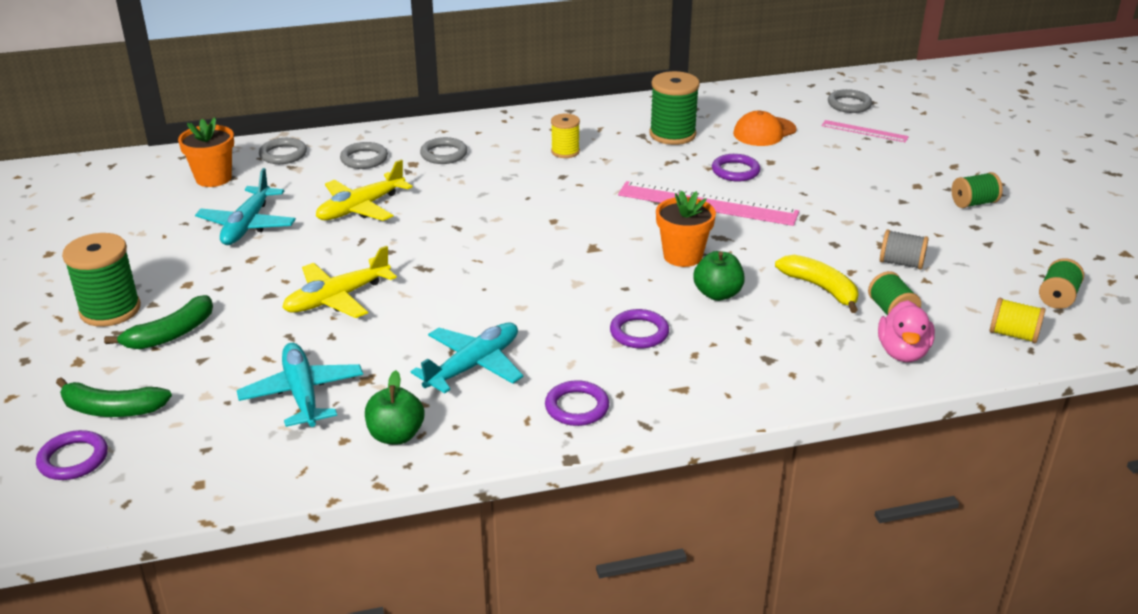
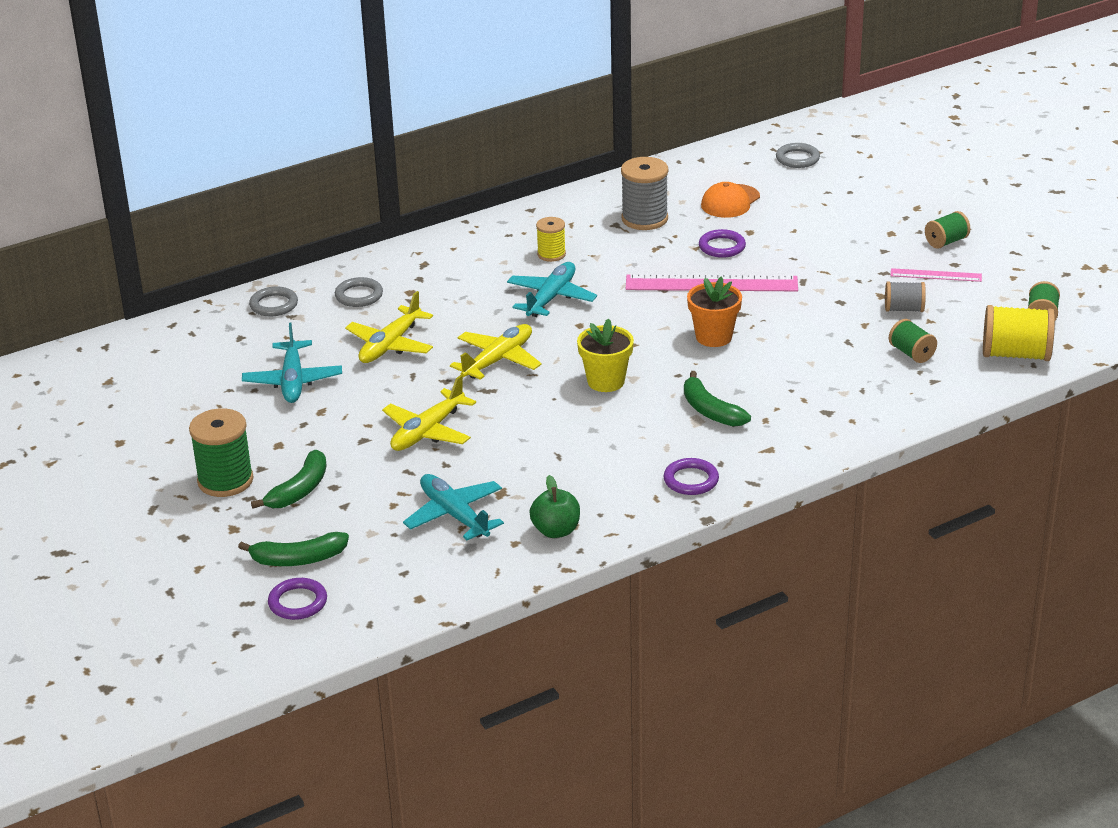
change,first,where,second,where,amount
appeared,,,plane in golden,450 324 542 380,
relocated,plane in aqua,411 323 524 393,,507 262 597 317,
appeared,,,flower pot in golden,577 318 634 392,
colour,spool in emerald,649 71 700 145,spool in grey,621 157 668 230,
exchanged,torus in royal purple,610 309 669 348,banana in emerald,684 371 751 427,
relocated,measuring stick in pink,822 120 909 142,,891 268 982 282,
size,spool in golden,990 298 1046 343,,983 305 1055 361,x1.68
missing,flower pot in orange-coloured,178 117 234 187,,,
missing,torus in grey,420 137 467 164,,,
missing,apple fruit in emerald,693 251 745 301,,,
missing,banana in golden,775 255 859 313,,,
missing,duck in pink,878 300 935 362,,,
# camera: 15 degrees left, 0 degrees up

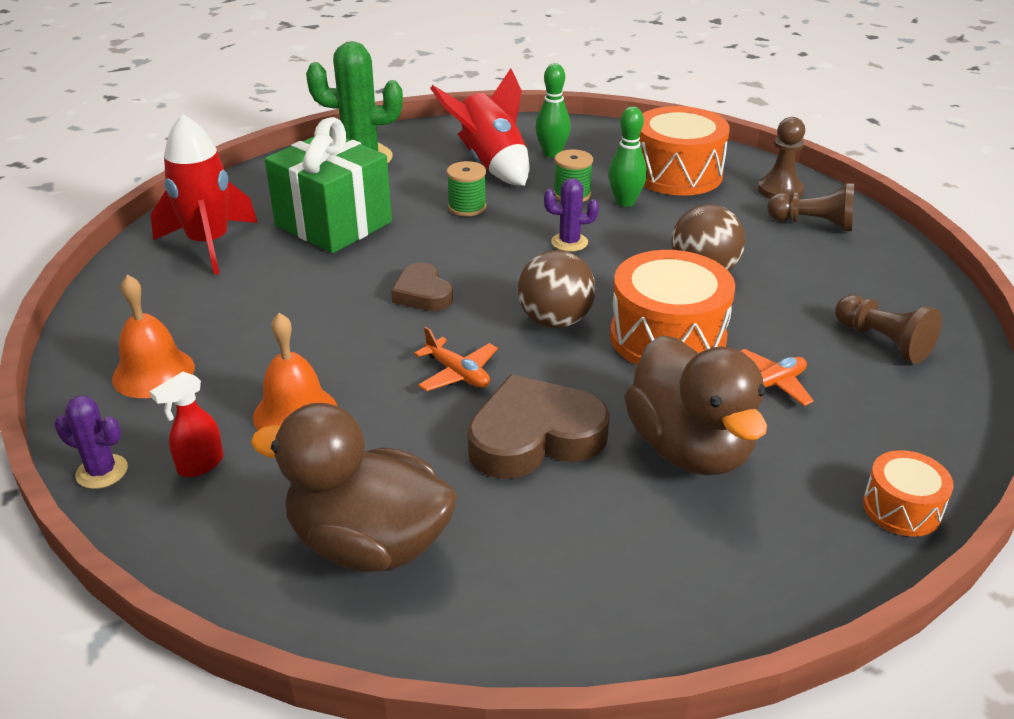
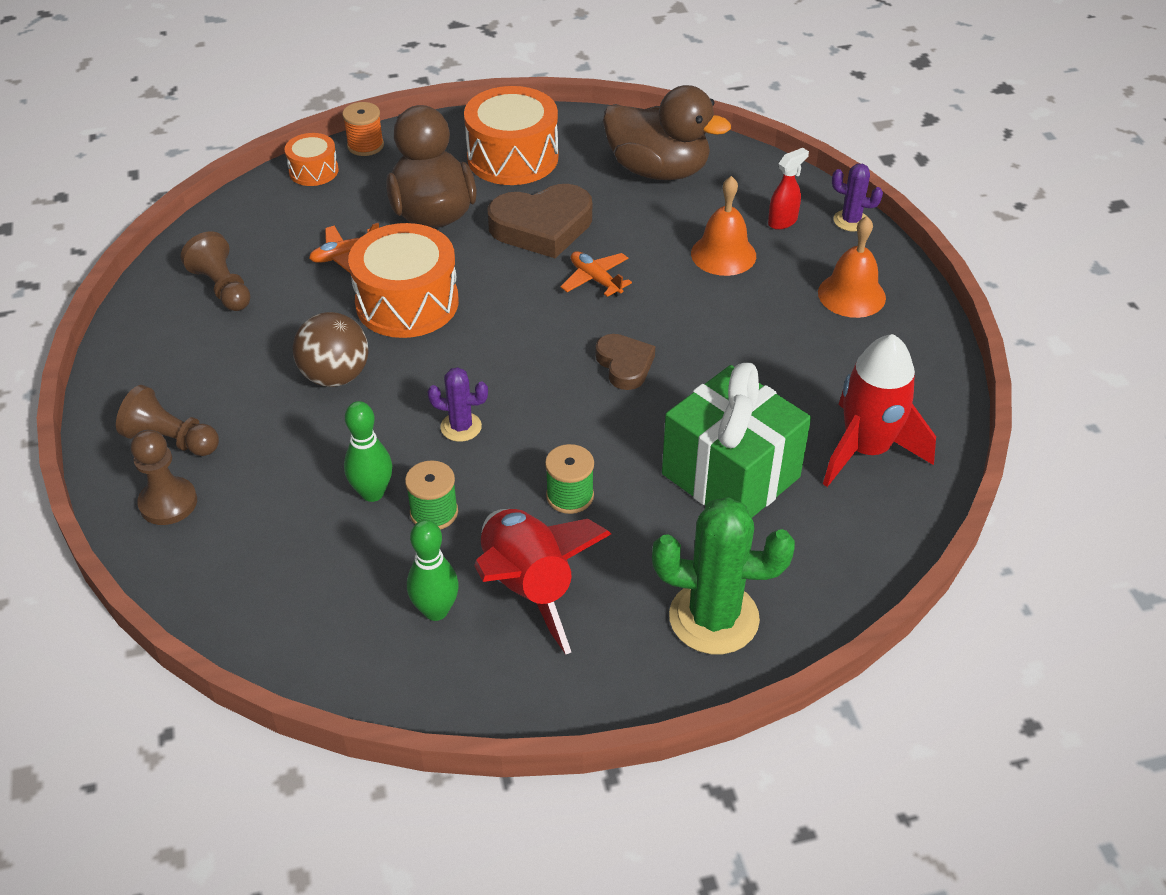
change,first,where,second,where,amount
appeared,,,spool in orange-coloured,342 102 384 156,
relocated,toy drum in orange-coloured,639 106 730 196,,464 86 558 185,
missing,play ball in dark brown,518 250 596 328,,,
# camera: 175 degrees left, 10 degrees up

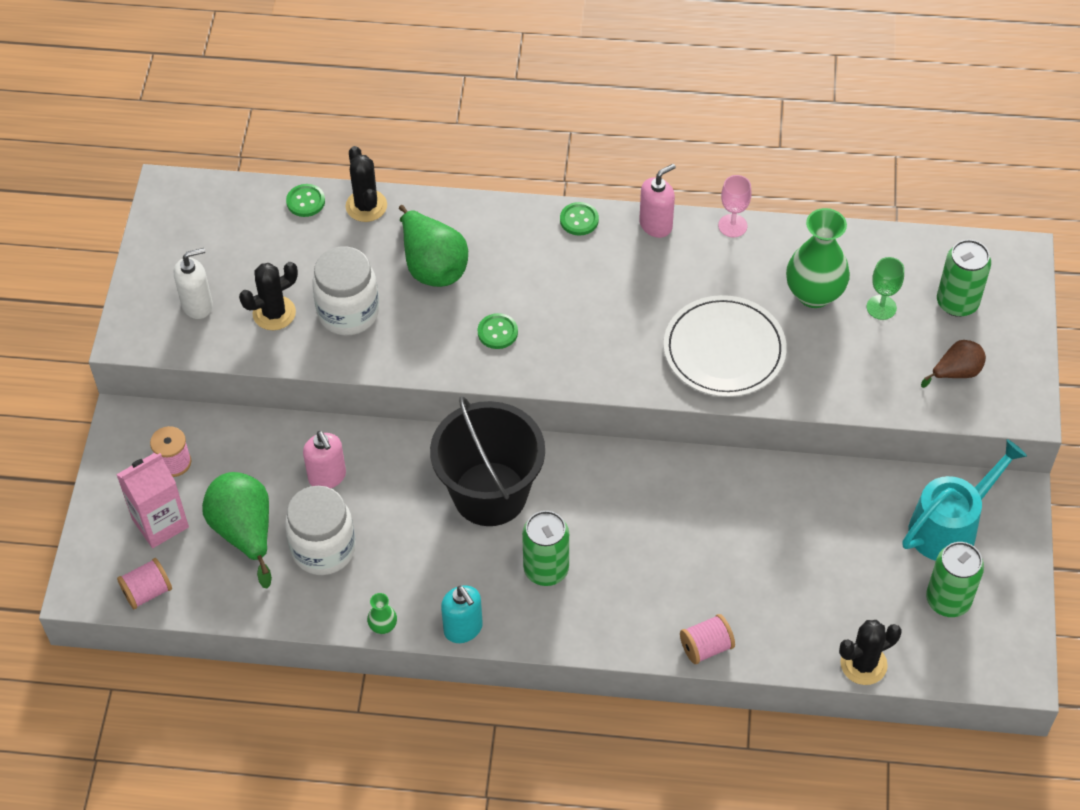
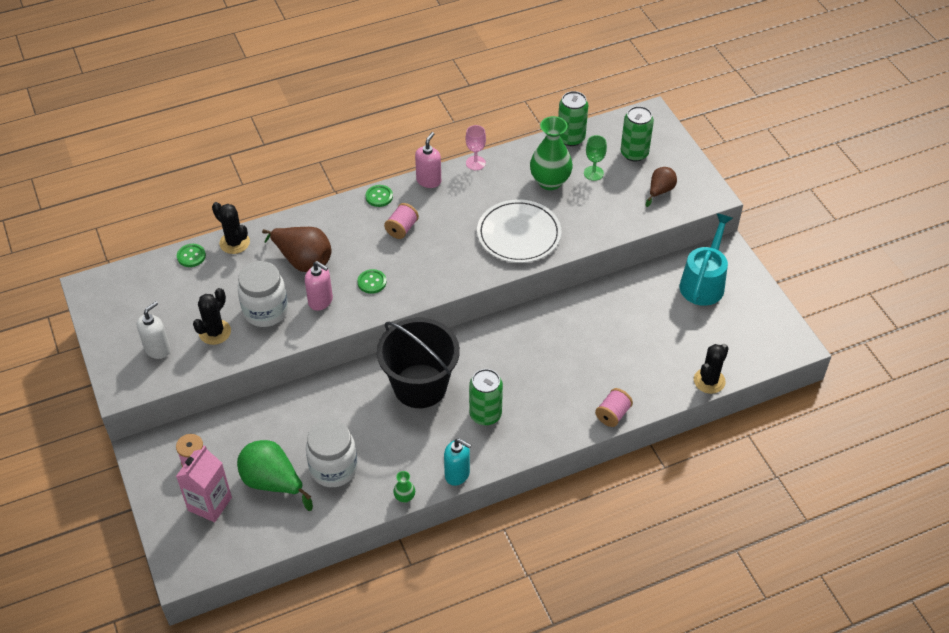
change,first,where,second,where,amount
colour,toy pear in emerald,399 205 468 287,toy pear in dark brown,262 227 331 272,
relocated,pump bottle in pink,303 431 346 488,,305 261 333 311,
relocated,spool in pink,117 558 172 609,,384 203 419 239,
relocated,tin in emerald,926 542 984 617,,558 91 588 146,
# camera: 30 degrees left, 5 degrees down

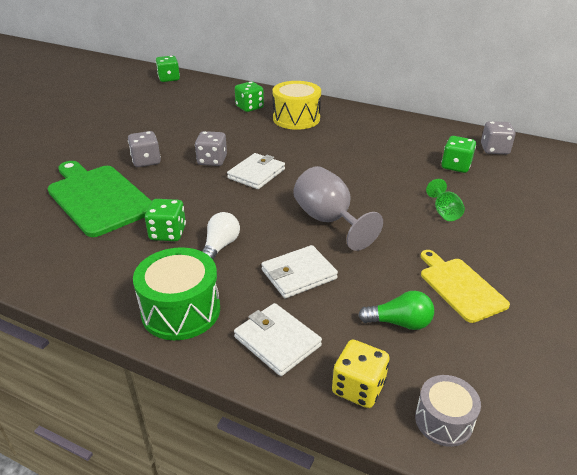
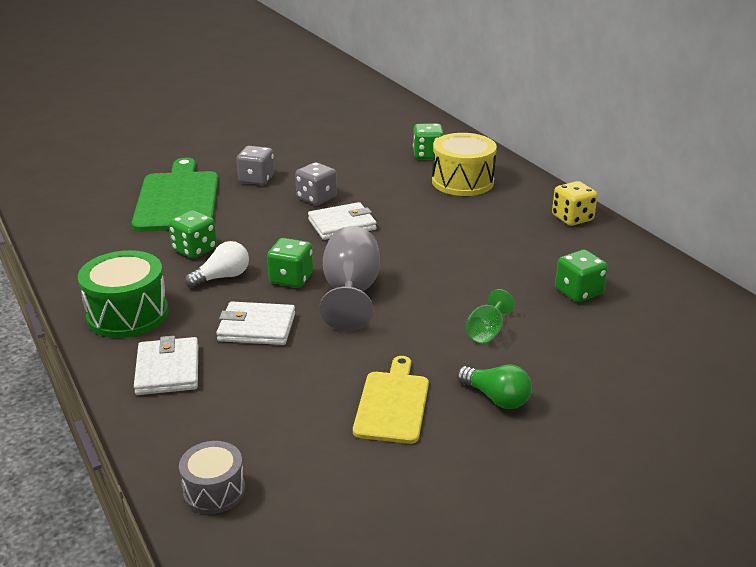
change,first,where,second,where,amount
relocated,die in emerald,156 56 180 82,,267 238 313 288,
relocated,light bulb in emerald,358 291 434 330,,457 365 532 409,
relocated,die in golden,332 339 389 408,,552 181 598 226,
missing,die in grey,481 121 516 154,,,
# camera: 35 degrees right, 5 degrees down

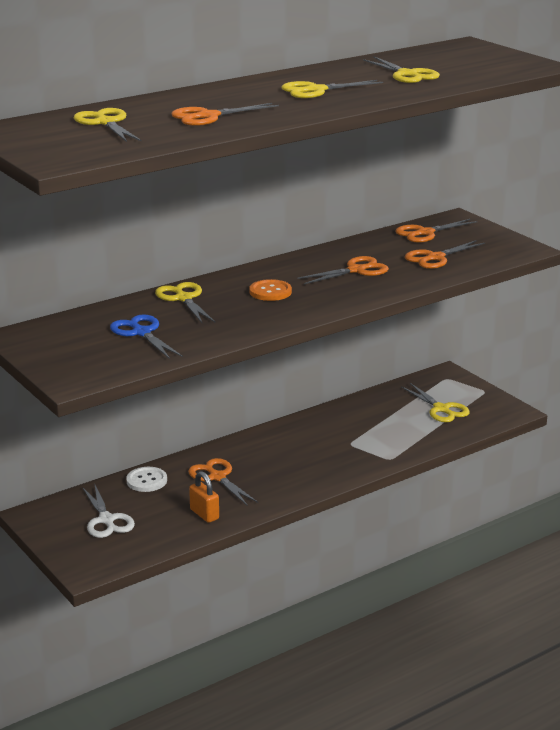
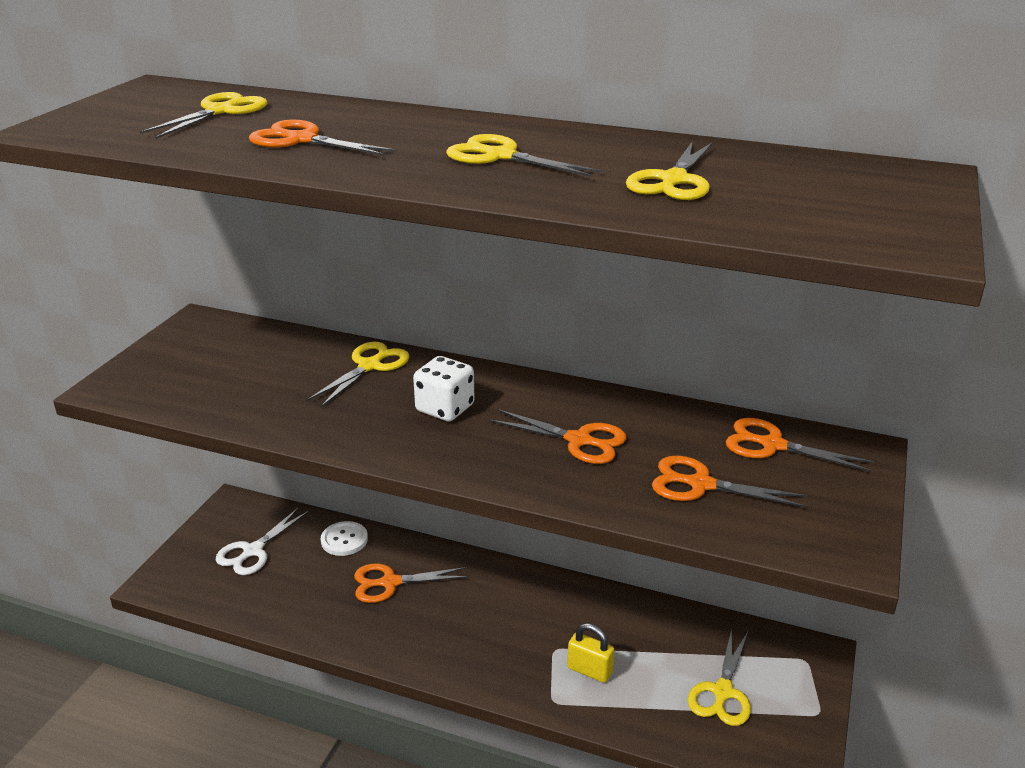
change,first,where,second,where,amount
spun,scissors in orange-coloured,188 458 258 506,,354 564 468 603,120 degrees counterclockwise
exchanged,shirt button in orange-coloured,250 279 292 301,die in snow-white,413 356 475 421,
appeared,,,padlock in golden,567 623 614 683,
missing,scissors in blue,110 314 183 359,,,
missing,padlock in orange-coloured,189 471 219 523,,,
# camera: 55 degrees right, 5 degrees up

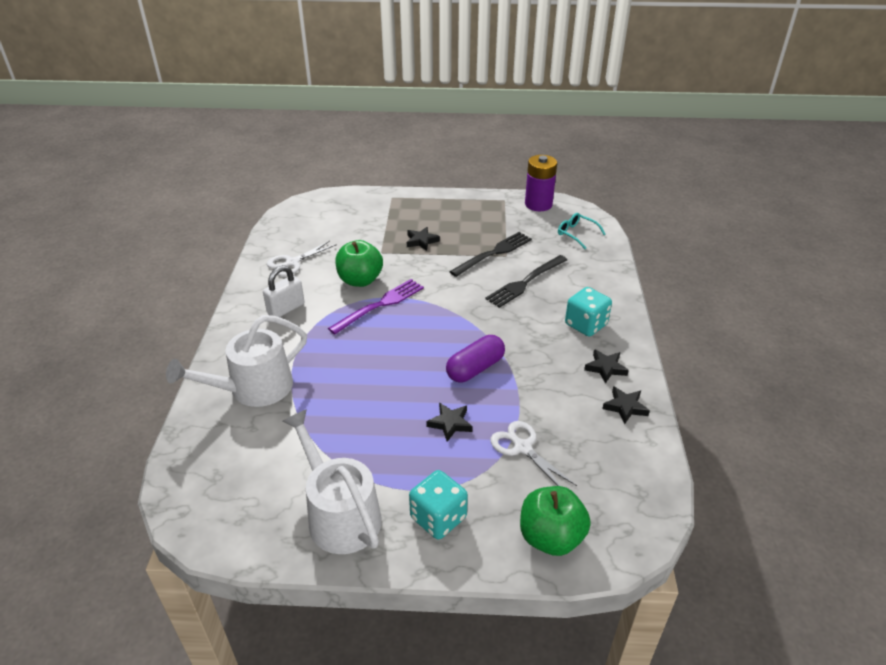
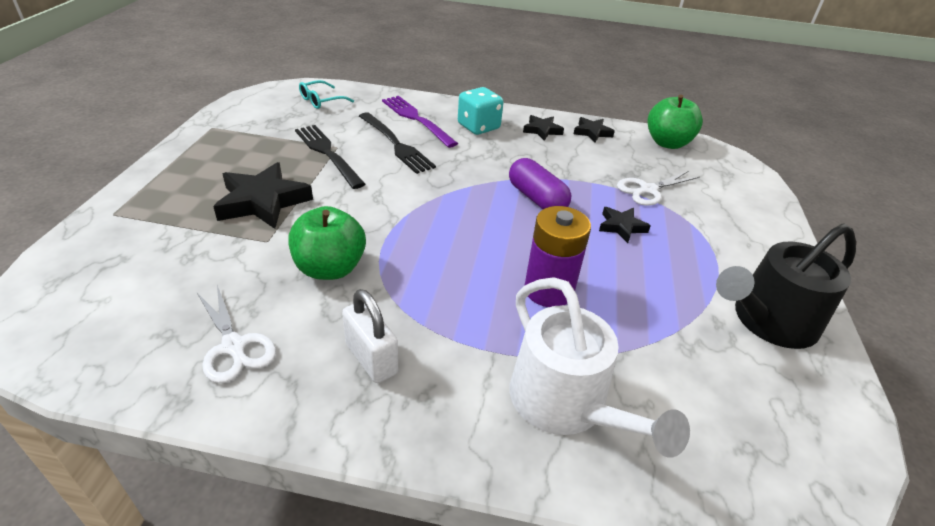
change,first,where,second,where,amount
size,star shape in ebony,407 227 440 251,,213 162 313 229,x1.83
relocated,fork in royal purple,328 279 424 334,,382 96 458 148,
relocated,AA battery in royal purple,525 155 557 211,,524 206 591 307,
relocated,apple fruit in emerald,520 486 591 556,,647 95 703 149,
colour,sprinkling can in snow-white,283 409 382 554,sprinkling can in ebony,716 224 856 349,
missing,die in aqua,409 470 468 540,,,
# camera: 85 degrees left, 0 degrees up

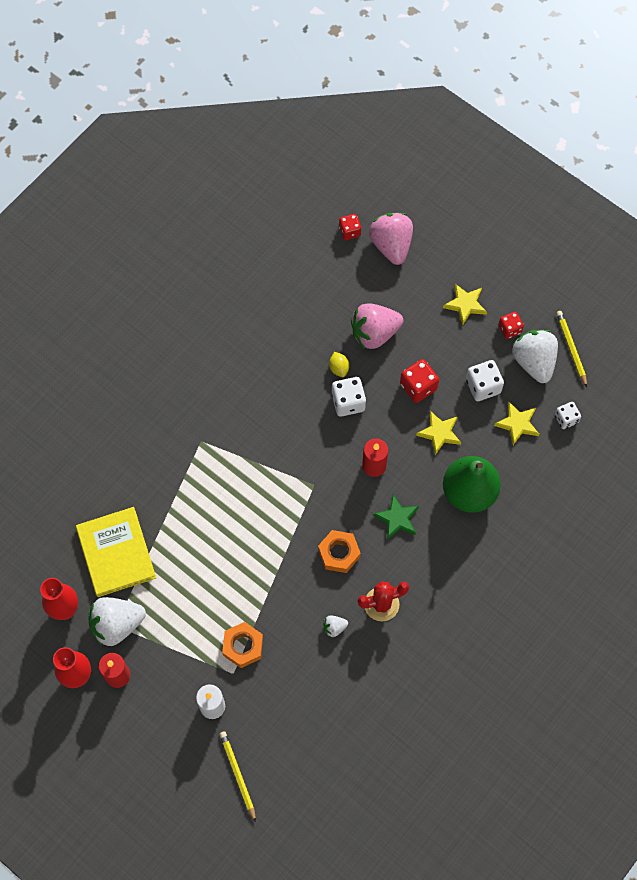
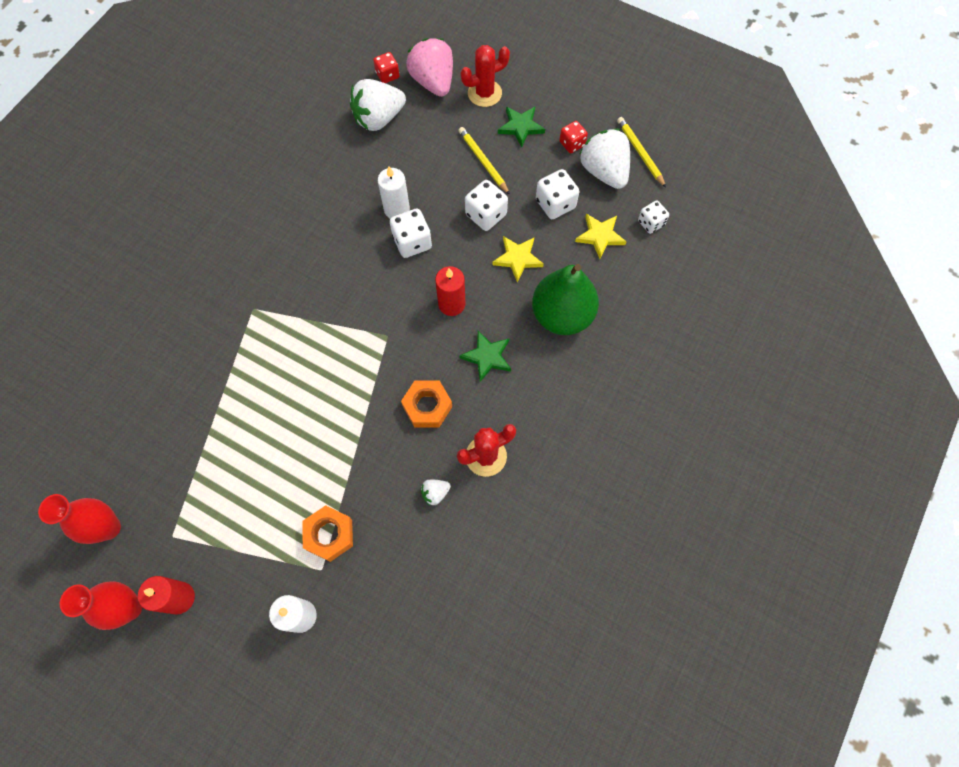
change,first,where,second,where,amount
relocated,toy strawberry in snow-white,88 597 146 646,,350 79 406 131,
exchanged,lemon in golden,329 352 349 377,candle in snow-white,378 167 410 218,
relocated,lead pencil in golden,219 731 256 822,,458 127 510 195,
appeared,,,cactus in scarlet,461 45 510 107,
colour,die in scarlet,400 359 439 403,die in snow-white,465 180 508 231,
colour,star shape in golden,443 284 487 326,star shape in emerald,498 107 545 147,
missing,hardback in golden,76 507 156 597,,,
missing,toy strawberry in pink,351 303 403 349,,,
# camera: 10 degrees left, 0 degrees up

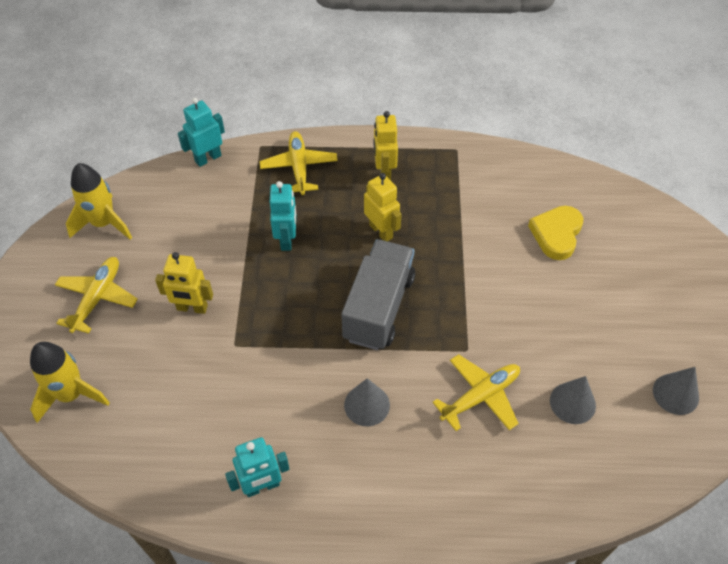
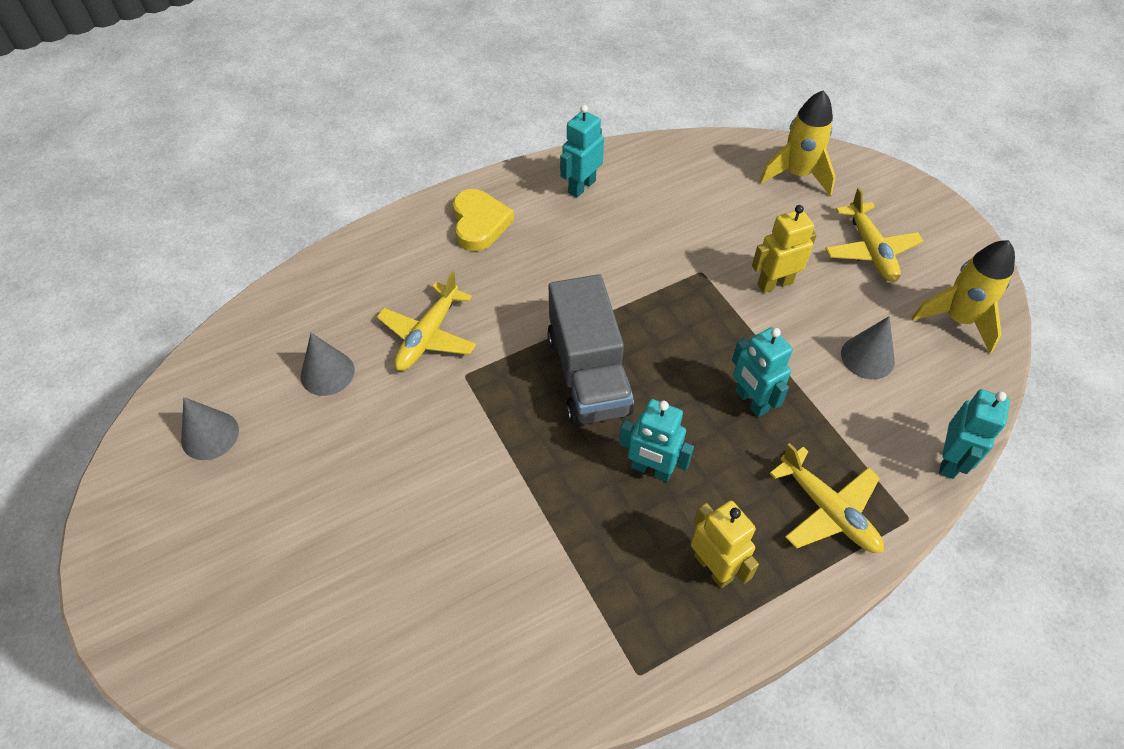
change,first,where,second,where,amount
relocated,love heart in golden,528 206 583 260,,453 189 514 251,
colour,robot in golden,364 173 402 241,robot in aqua,619 399 694 482,
relocated,cone in grey,344 378 390 426,,841 316 895 379,
# camera: 150 degrees right, 0 degrees up

